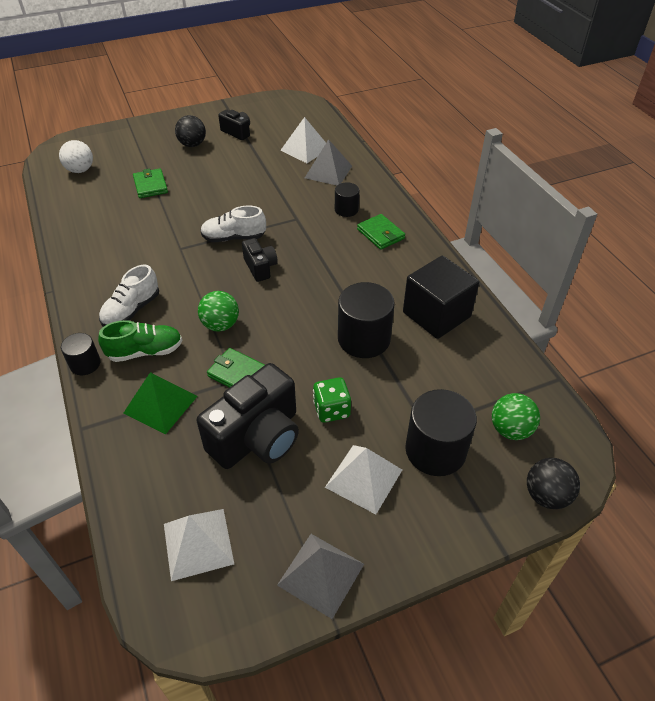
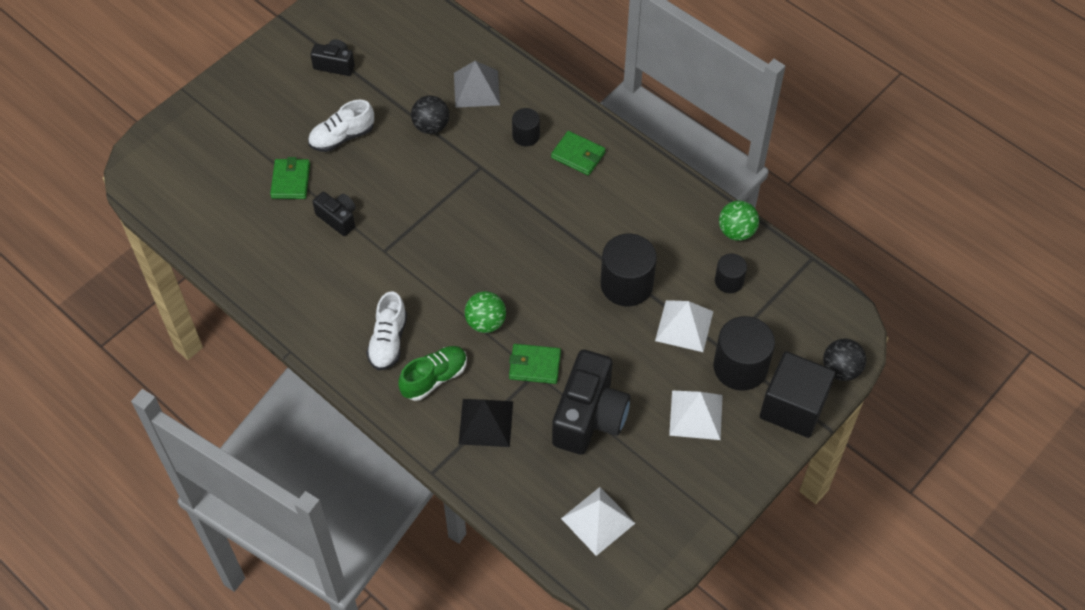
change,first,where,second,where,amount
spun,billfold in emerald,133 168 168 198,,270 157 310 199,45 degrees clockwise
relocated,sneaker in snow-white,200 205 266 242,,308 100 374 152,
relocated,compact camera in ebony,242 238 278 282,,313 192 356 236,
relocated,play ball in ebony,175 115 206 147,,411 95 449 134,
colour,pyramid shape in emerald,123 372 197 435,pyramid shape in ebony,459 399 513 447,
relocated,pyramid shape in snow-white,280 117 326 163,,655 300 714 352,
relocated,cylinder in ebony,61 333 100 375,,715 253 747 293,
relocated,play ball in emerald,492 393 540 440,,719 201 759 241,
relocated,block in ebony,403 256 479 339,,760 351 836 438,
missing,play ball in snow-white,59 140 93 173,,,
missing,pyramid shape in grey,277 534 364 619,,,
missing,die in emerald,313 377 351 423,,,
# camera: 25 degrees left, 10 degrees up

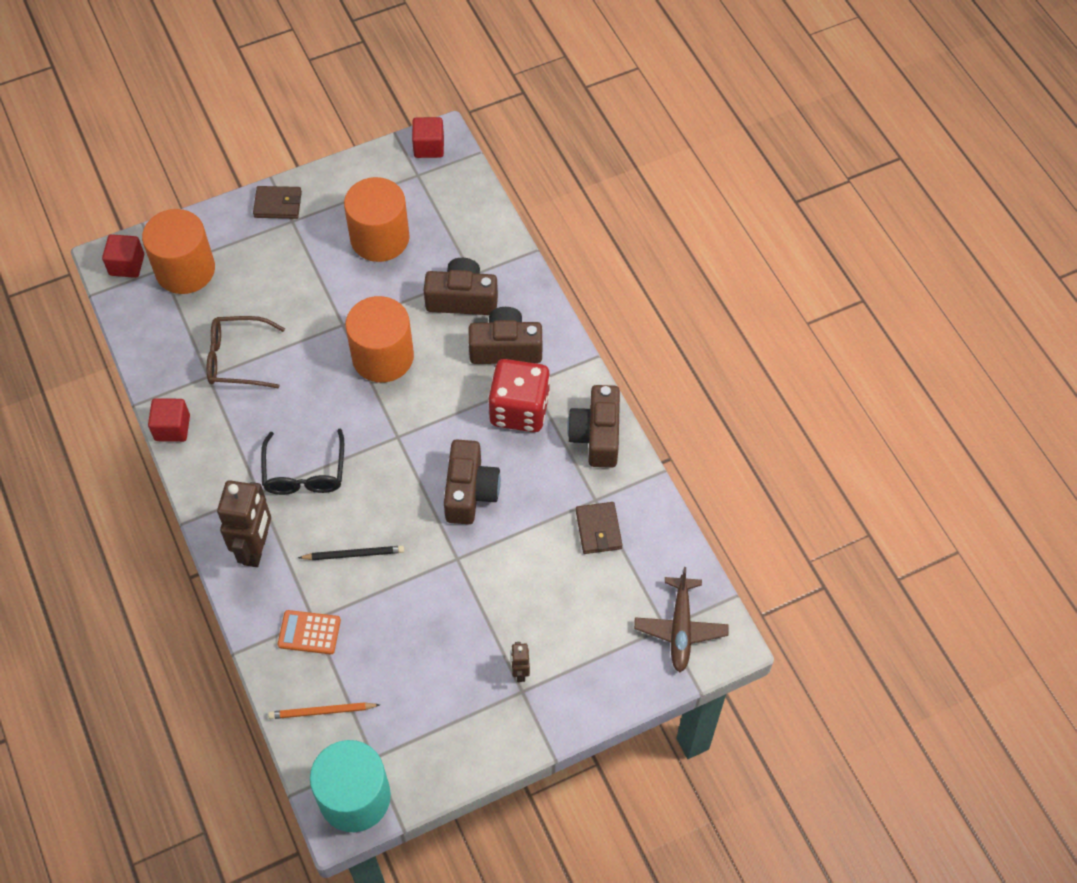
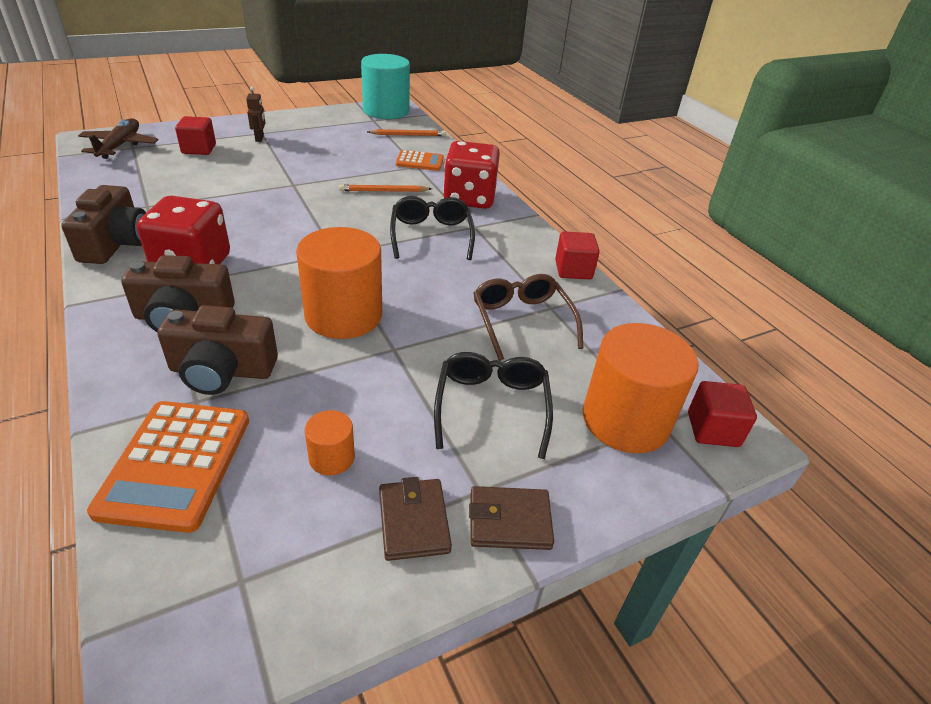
change,first,where,second,where,amount
appeared,,,adding machine in orange-coloured,87 401 249 533,
relocated,block in scarlet,412 117 444 158,,175 116 216 155,
size,cylinder in orange-coloured,344 177 410 262,,305 410 355 476,x0.46
colour,lead pencil in ebony,298 546 404 560,lead pencil in orange-coloured,339 184 432 192,
relocated,billfold in dark brown,576 502 622 554,,379 477 452 561,
appeared,,,glasses in ebony,434 352 553 459,
exchanged,robot in dark brown,217 480 271 567,die in scarlet,443 141 500 209,
spun,glasses in dark brown,207 316 285 389,,474 274 584 361,105 degrees counterclockwise
missing,compact camera in dark brown,444 440 501 524,,,
# camera: 175 degrees right, 20 degrees down

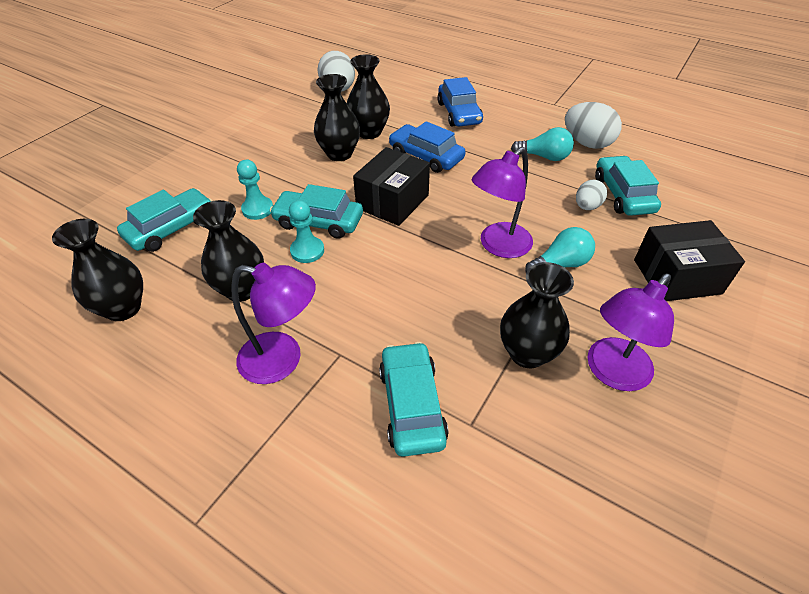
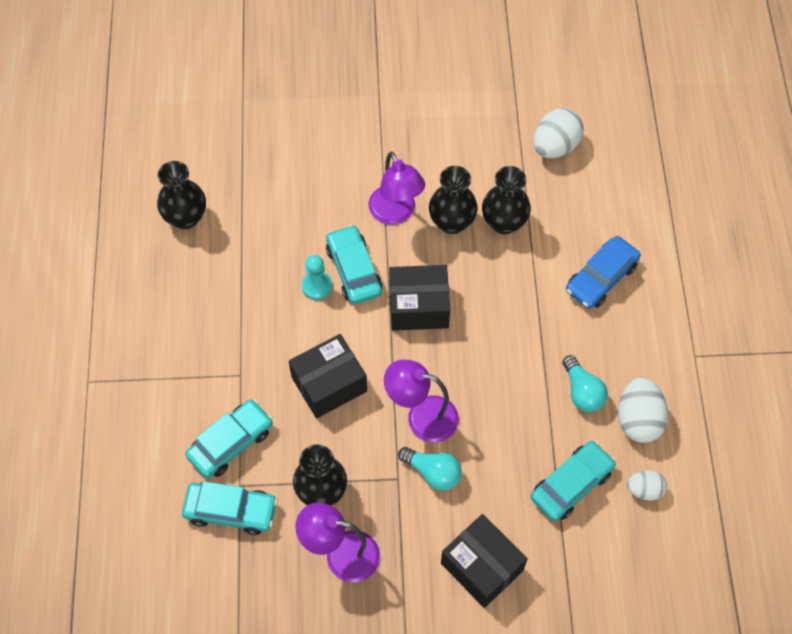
change,first,where,second,where,amount
relocated,automobile in aqua,117 188 212 252,,182 481 277 535,
appeared,,,package in ebony,289 334 367 418,
relocated,lamp in royal purple,231 263 316 384,,369 152 425 224,
relocated,egg in snow-white,576 180 607 210,,627 470 667 500,
missing,flower vase in ebony,193 200 264 302,,,
missing,game pawn in aqua,237 160 273 220,,,
missing,automobile in blue,389 121 466 173,,,
# camera: 55 degrees right, 15 degrees up

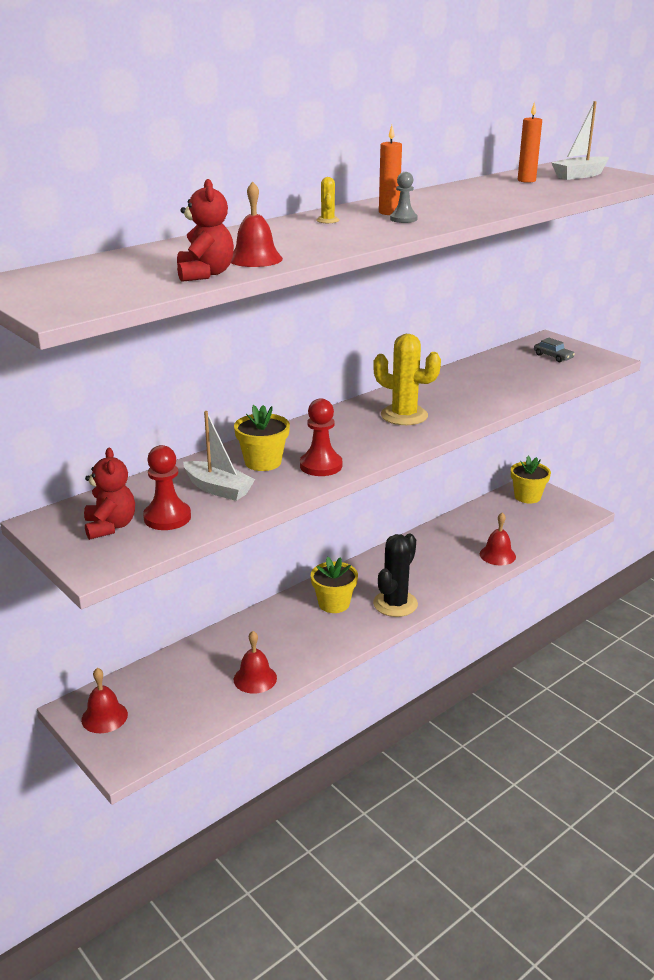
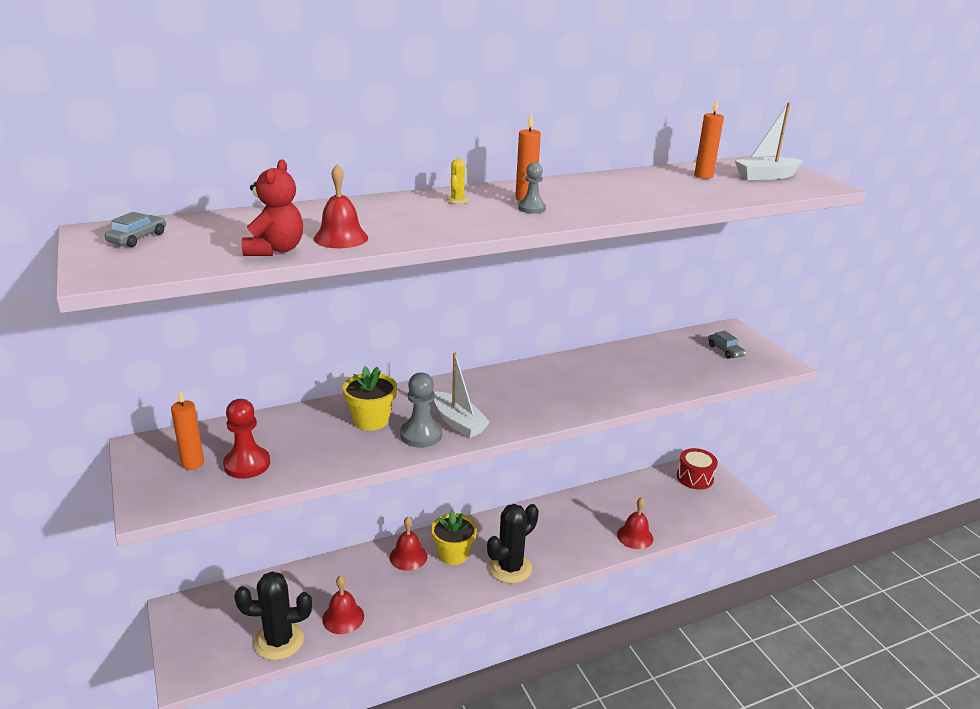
change,first,where,second,where,amount
appeared,,,automobile in grey,105 212 166 247,
exchanged,teddy in scarlet,84 448 135 540,candle in orange-coloured,171 391 204 470,
appeared,,,cactus in ebony,234 571 312 660,
relocated,bell in scarlet,81 668 128 733,,390 517 427 571,
colour,game pawn in scarlet,300 398 342 476,game pawn in grey,400 372 442 448,
relocated,sailboat in snow-white,183 411 255 501,,434 353 490 438,
exchanged,flower pot in golden,511 456 551 504,toy drum in scarlet,677 448 718 489,
missing,cactus in golden,373 334 441 425,,,
# camera: 15 degrees right, 0 degrees up

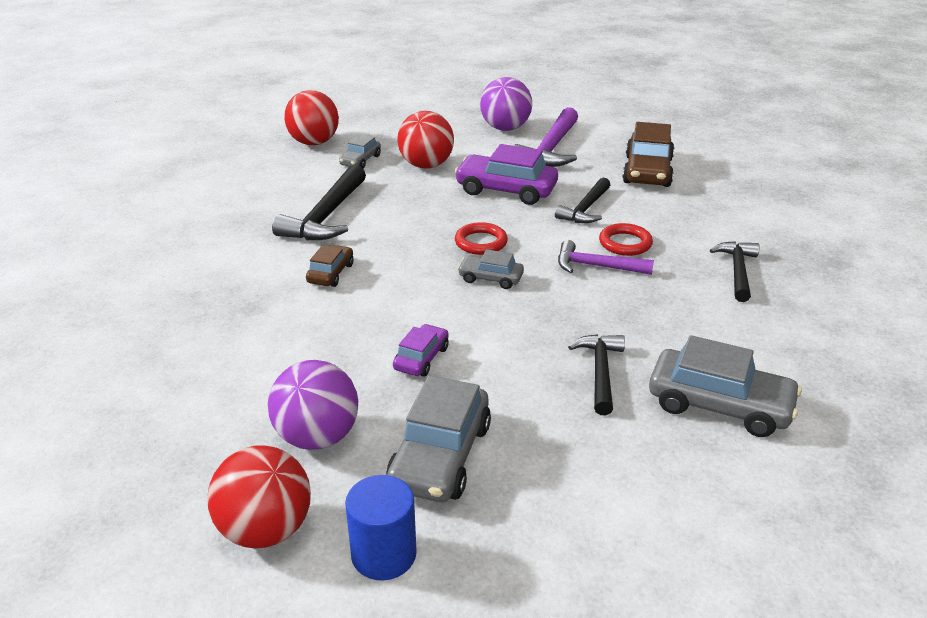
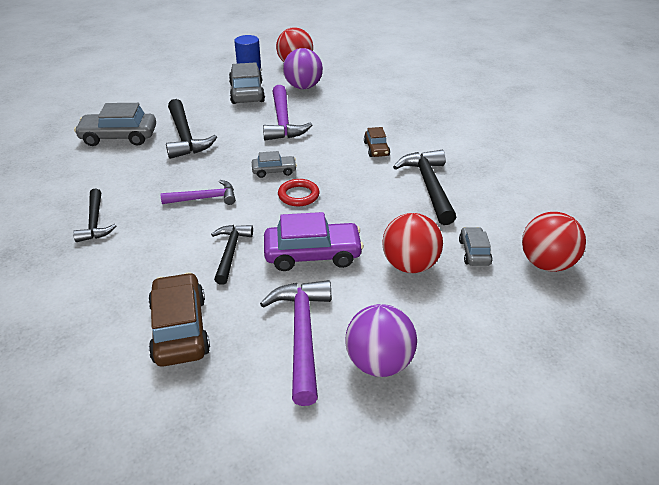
change,first,where,second,where,amount
size,carpenter's hammer in ebony,568 334 625 415,,166 99 217 159,x1.56
exchanged,automobile in royal purple,393 324 449 377,carpenter's hammer in royal purple,263 85 312 140,
missing,torus in scarlet,599 223 653 256,,,
# camera: 155 degrees right, 5 degrees up

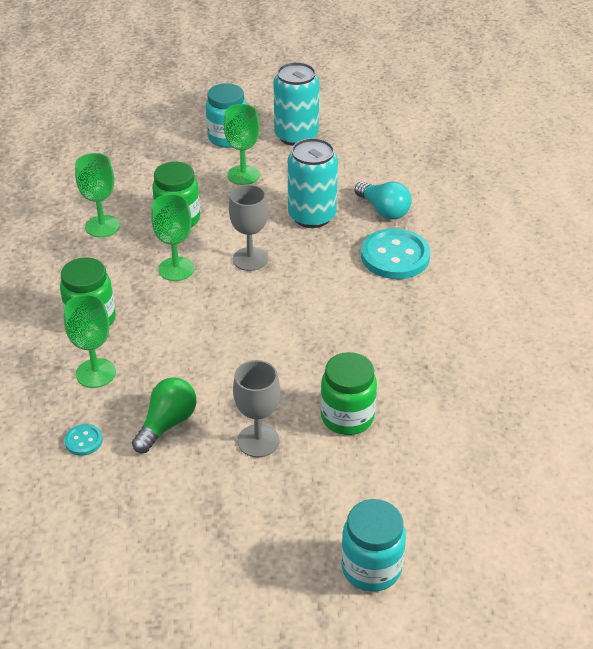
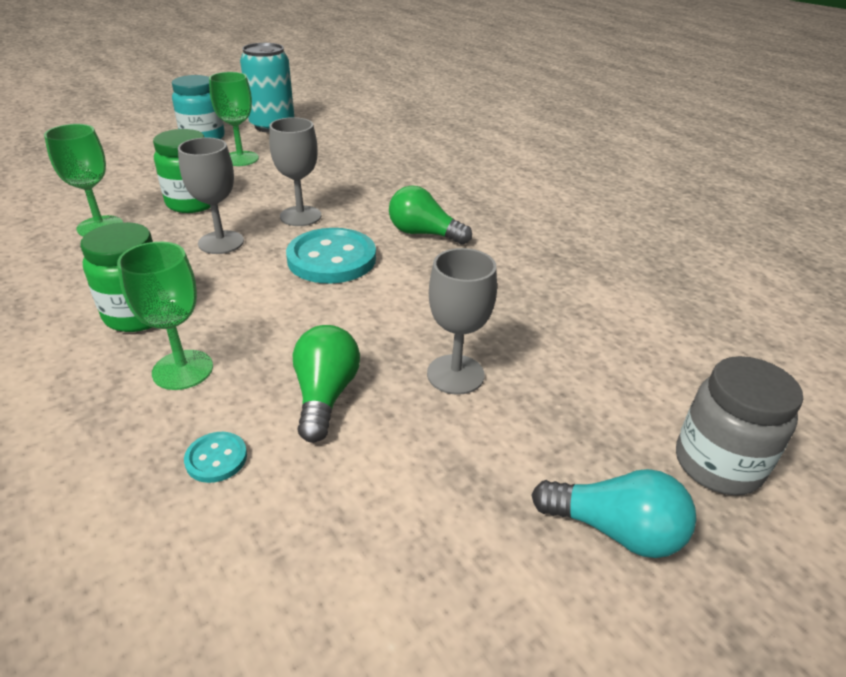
change,first,where,second,where,amount
colour,chalice in emerald,151 194 194 281,chalice in grey,178 137 244 254,
relocated,shirt button in aqua,361 228 430 279,,286 228 376 284,
appeared,,,light bulb in emerald,389 185 472 245,
relocated,light bulb in aqua,355 181 412 220,,532 469 697 558,
colour,jar in aqua,341 499 406 592,jar in grey,676 356 803 495,
missing,tin in aqua,288 138 338 228,,,
missing,jar in emerald,321 352 377 435,,,
# camera: 30 degrees left, 5 degrees down

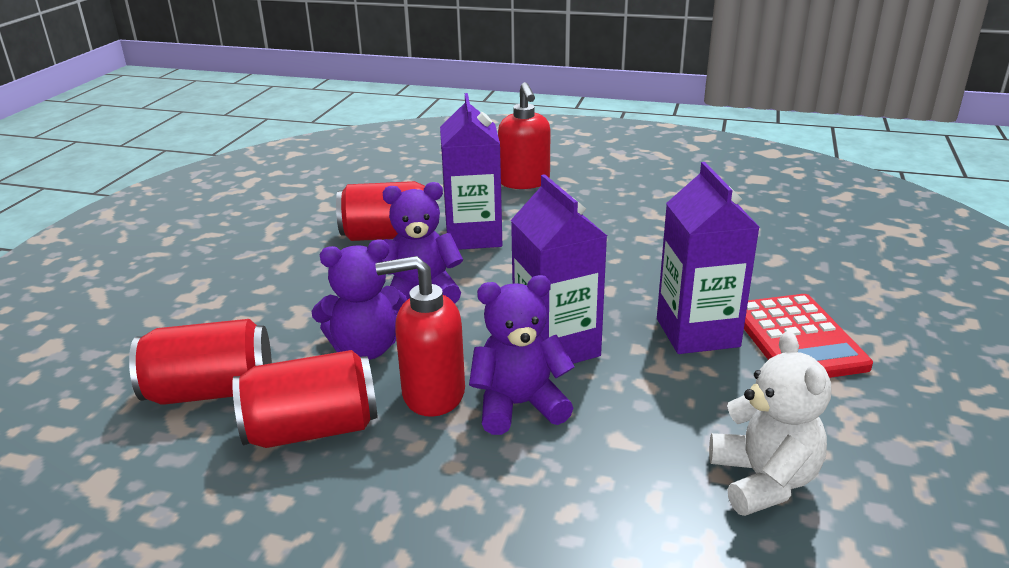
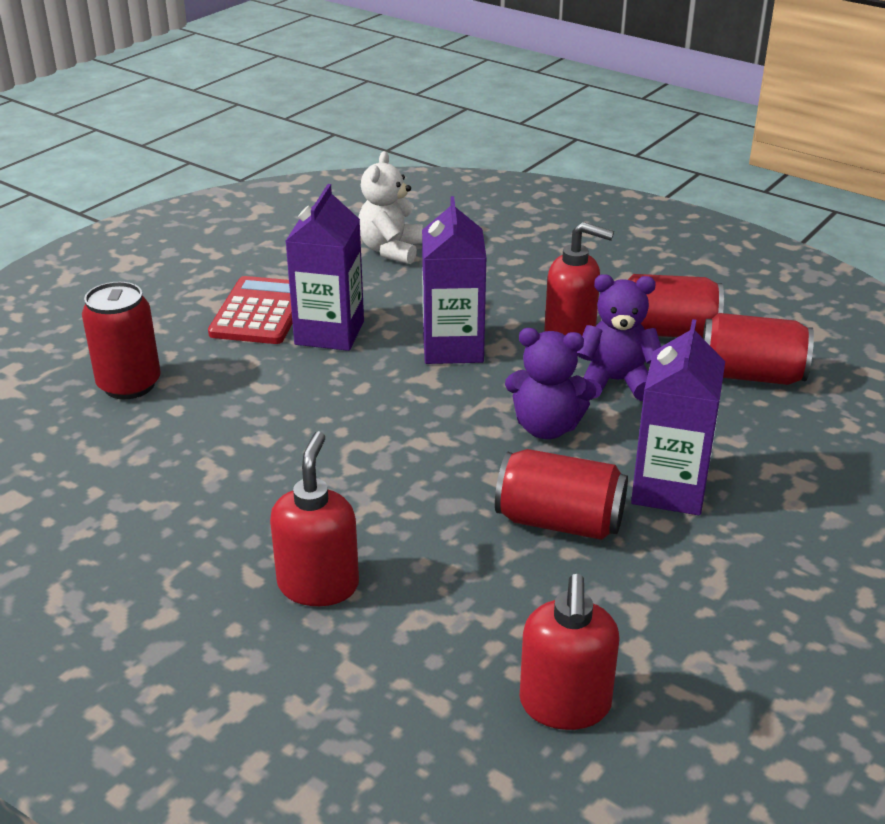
change,first,where,second,where,amount
appeared,,,tin in scarlet,82 282 161 399,
appeared,,,pump bottle in scarlet,520 574 620 730,
relocated,juice carton in royal purple,440 93 502 250,,631 319 725 515,
missing,teddy in royal purple,469 275 575 435,,,
# camera: 160 degrees left, 5 degrees up

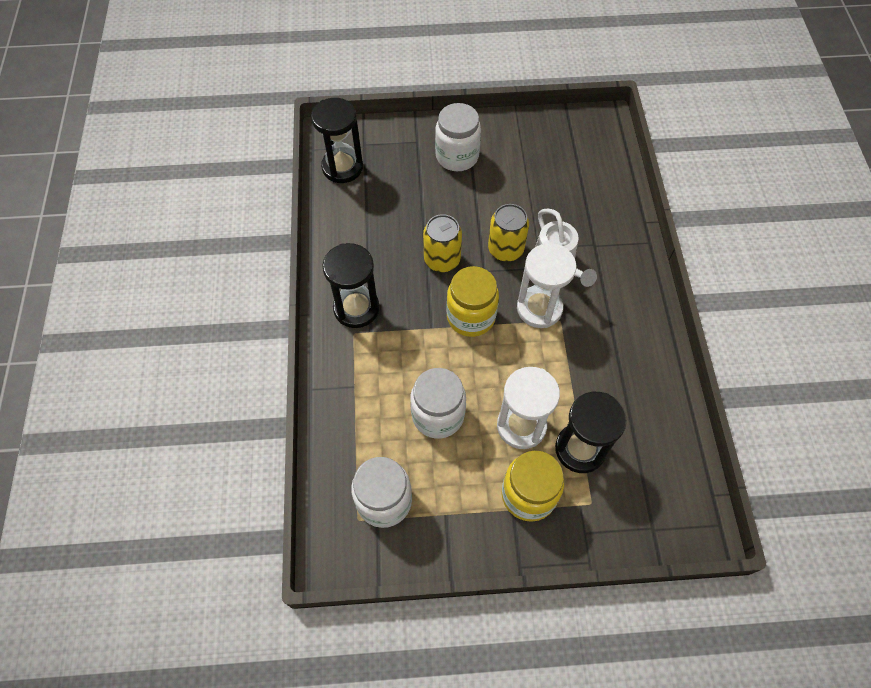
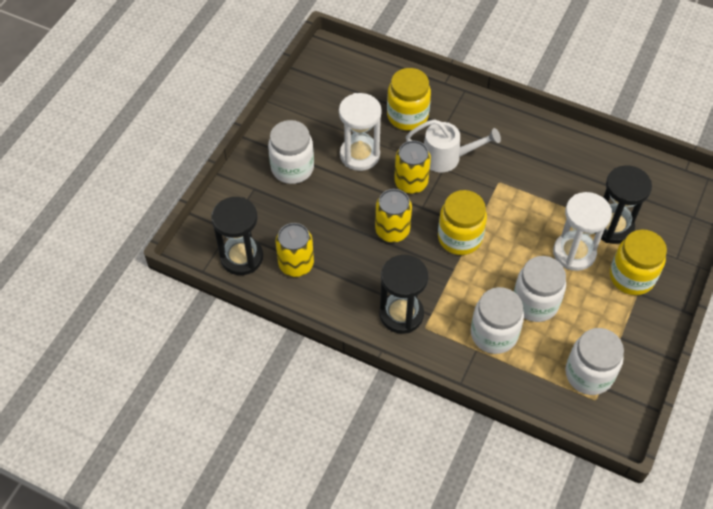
change,first,where,second,where,amount
appeared,,,tin in golden,275 223 314 277,
relocated,sandglass in snow-white,517 243 576 328,,339 93 382 171,
appeared,,,jar in golden,387 68 431 130,
appeared,,,jar in snow-white,471 287 524 354,
# camera: 60 degrees left, 5 degrees down

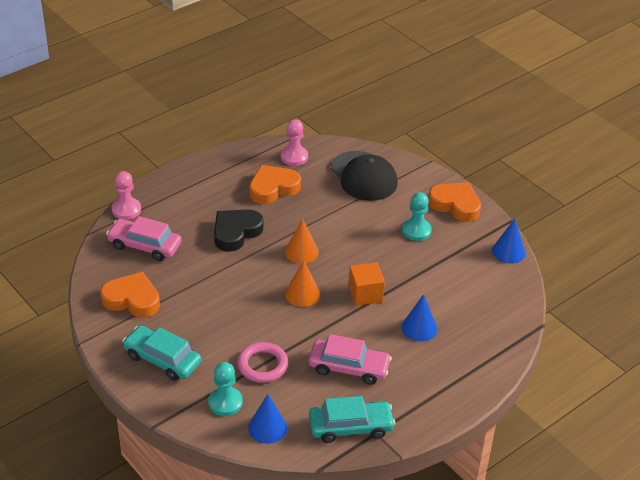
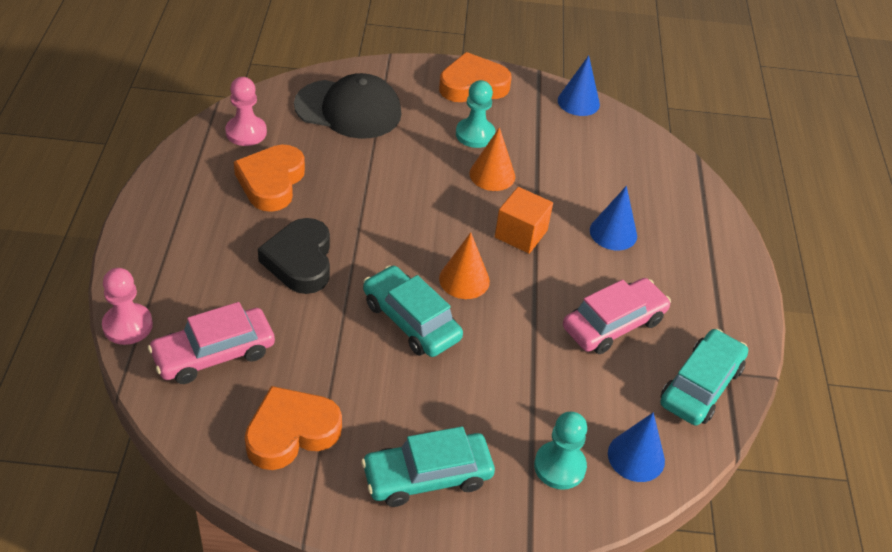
change,first,where,second,where,amount
appeared,,,automobile in aqua,363 265 463 357,
relocated,cone in orange-coloured,285 218 319 264,,469 127 515 191,
missing,torus in pink,238 342 288 383,,,
# camera: 50 degrees left, 5 degrees up

